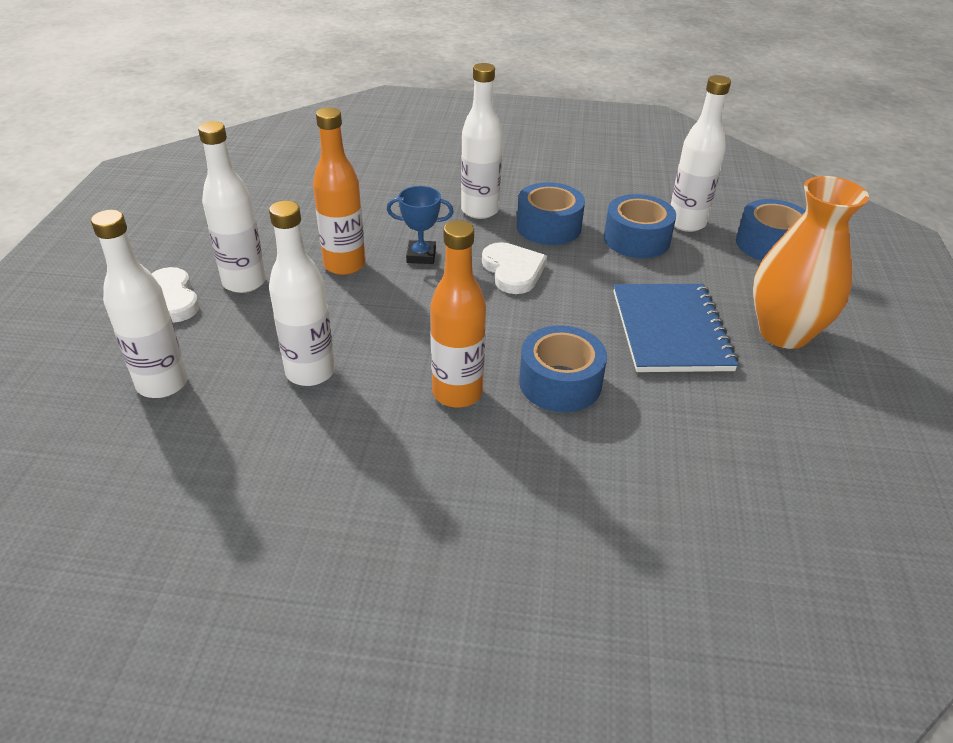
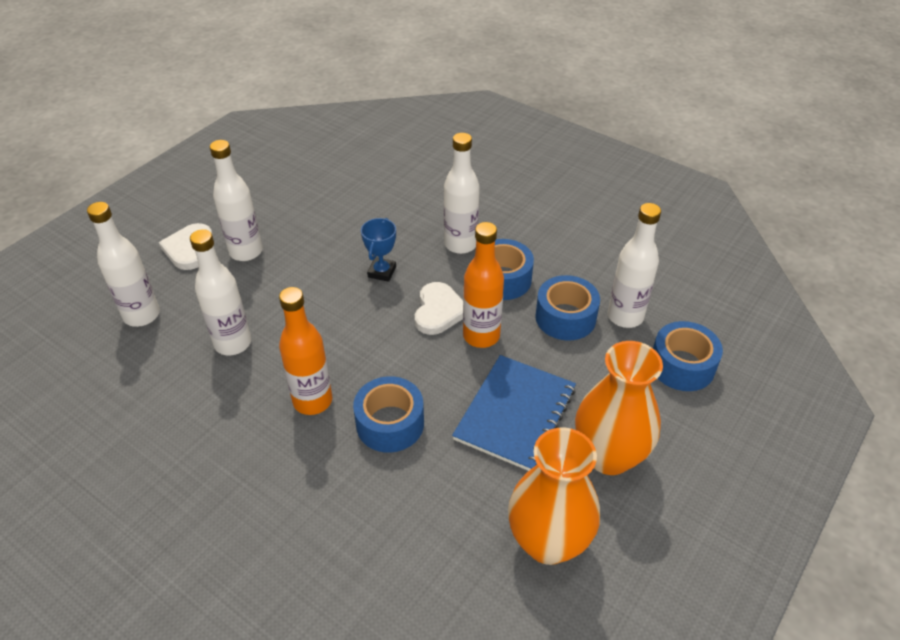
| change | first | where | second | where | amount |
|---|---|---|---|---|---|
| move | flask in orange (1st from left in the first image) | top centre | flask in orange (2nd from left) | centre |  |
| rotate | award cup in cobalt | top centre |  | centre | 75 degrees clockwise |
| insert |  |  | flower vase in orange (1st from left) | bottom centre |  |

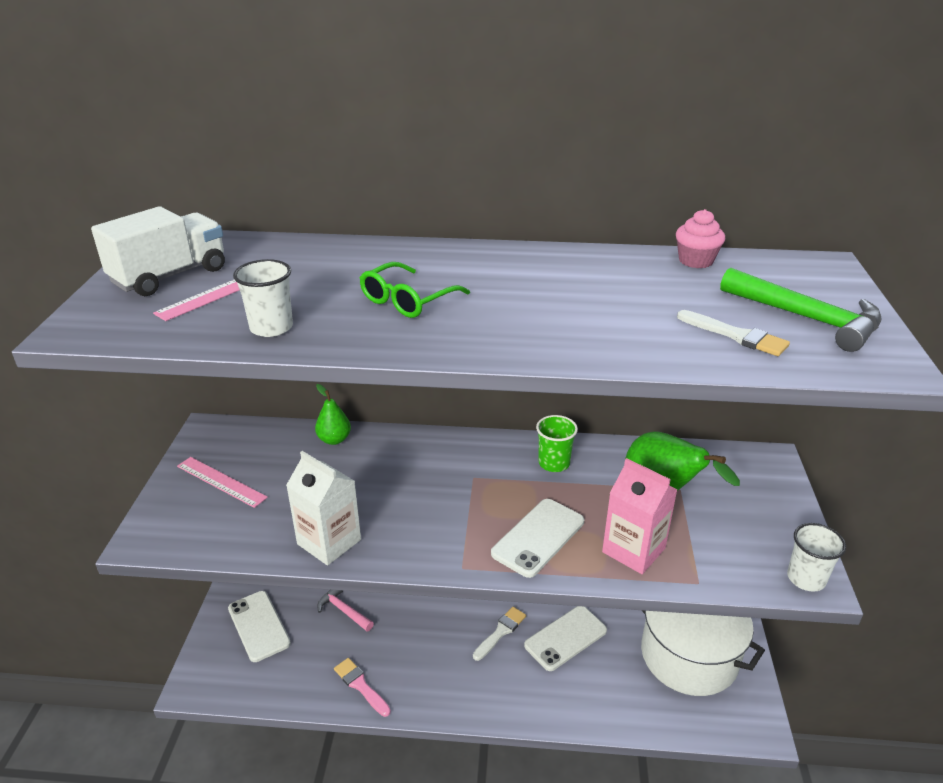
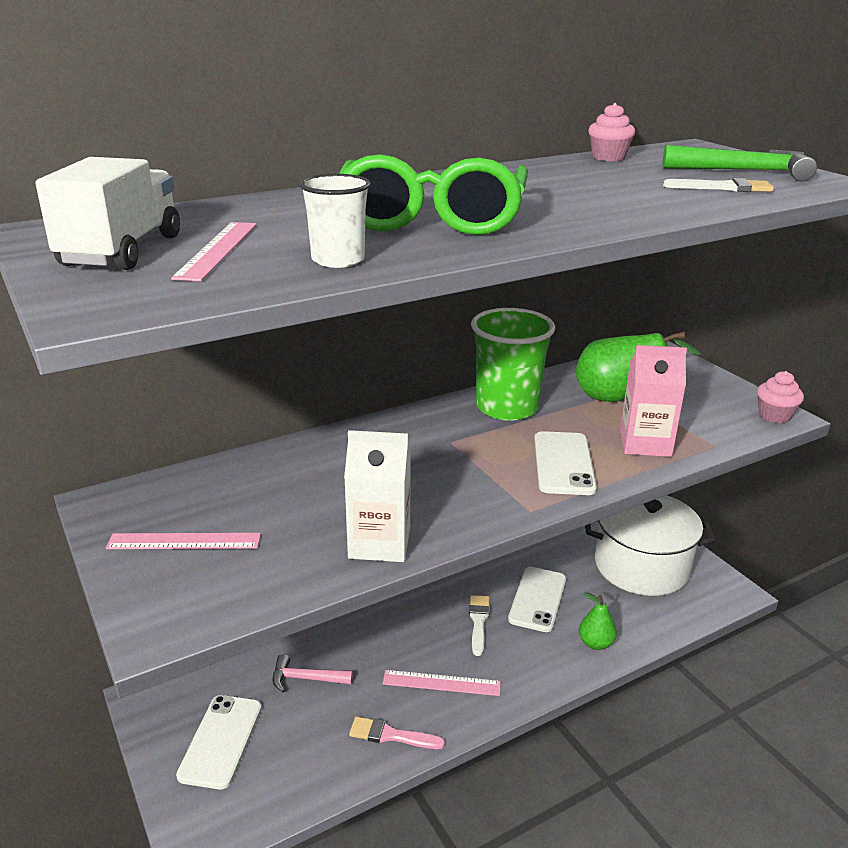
| change | first | where | second | where | amount |
|---|---|---|---|---|---|
| rotate | phone in snow-white (1st from left) | bottom left |  | bottom left | 75 degrees clockwise |
| move | pear in leaf-green (1st from left) | centre |  | bottom right |  |
| resize | eyeglasses in leaf-green | centre |  | top centre | x1.83 |
| resize | tumbler in leaf-green | centre |  | centre | x1.87 |
| replace | tumbler in snow-white (2nd from left) | bottom right | fairy cake in rosy (2nd from left) | middle right |  |
| insert |  |  | measuring stick in rosy (3rd from left) | bottom centre |  |

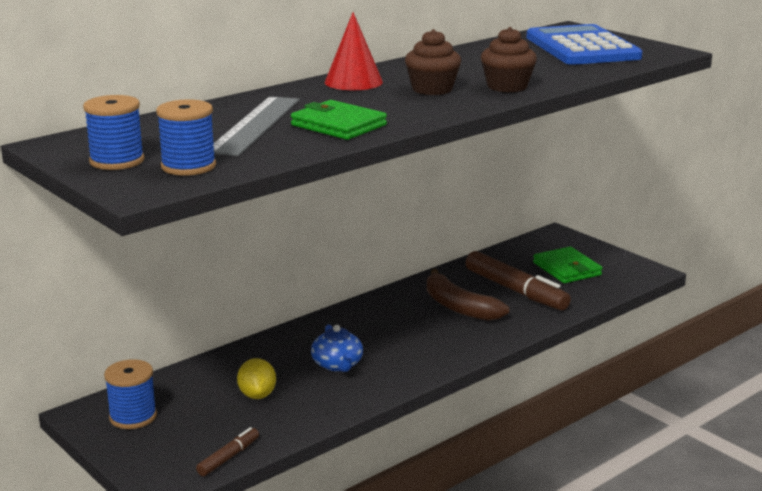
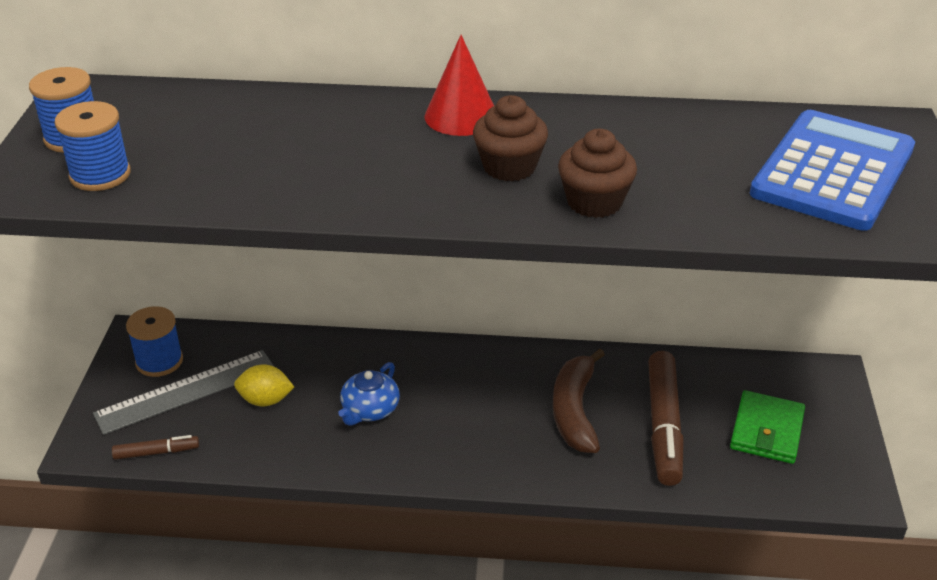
| change | first | where | second | where | amount |
|---|---|---|---|---|---|
| move | measuring stick in grey | top centre |  | bottom left |  |
| rotate | toy lemon in bright yellow | bottom centre |  | middle left | 60 degrees clockwise |
| delete | card wallet in leaf-green (1st from left) | top centre |  |  |  |

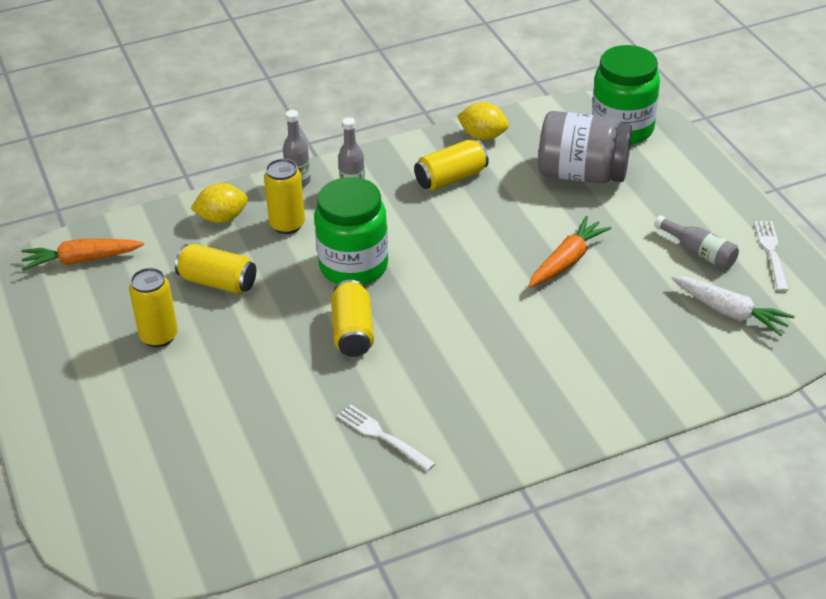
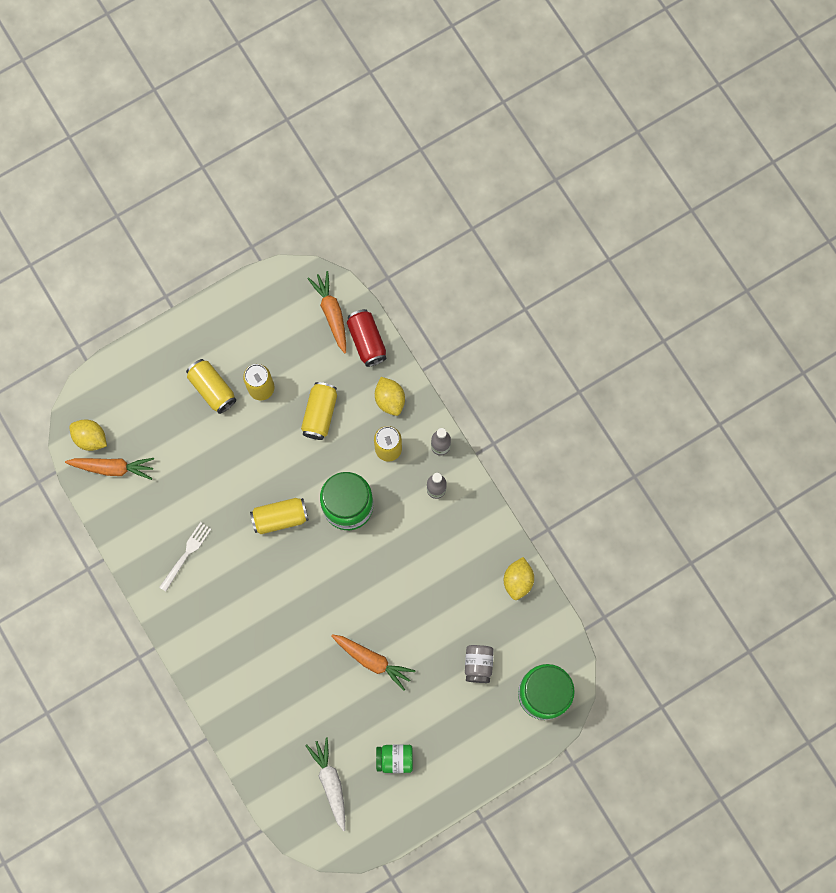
| change | first | where | second | where | amount |
|---|---|---|---|---|---|
| move | soda can in bright yellow (5th from left in the first image) | top centre | soda can in bright yellow (1st from left) | middle left |  |
| resize | jar in grey | top right |  | bottom centre | x0.52 |
| replace | flask in grey (3rd from left) | middle right | jar in leaf-green (2nd from left) | bottom centre |  |
| rotate | carrot in snow-white | middle right |  | bottom centre | 135 degrees clockwise |
| delete | dinner fork in snow-white (2nd from left) | middle right |  |  |  |
| insert |  |  | carrot in orange (1st from left) | middle left |  |
| insert |  |  | toy lemon in bright yellow (1st from left) | middle left |  |
| insert |  |  | soda can in red | centre |  |

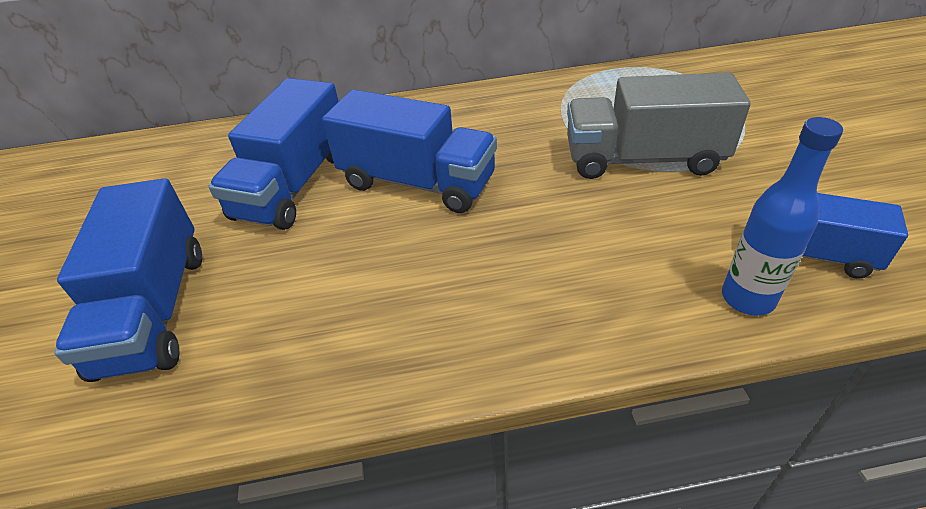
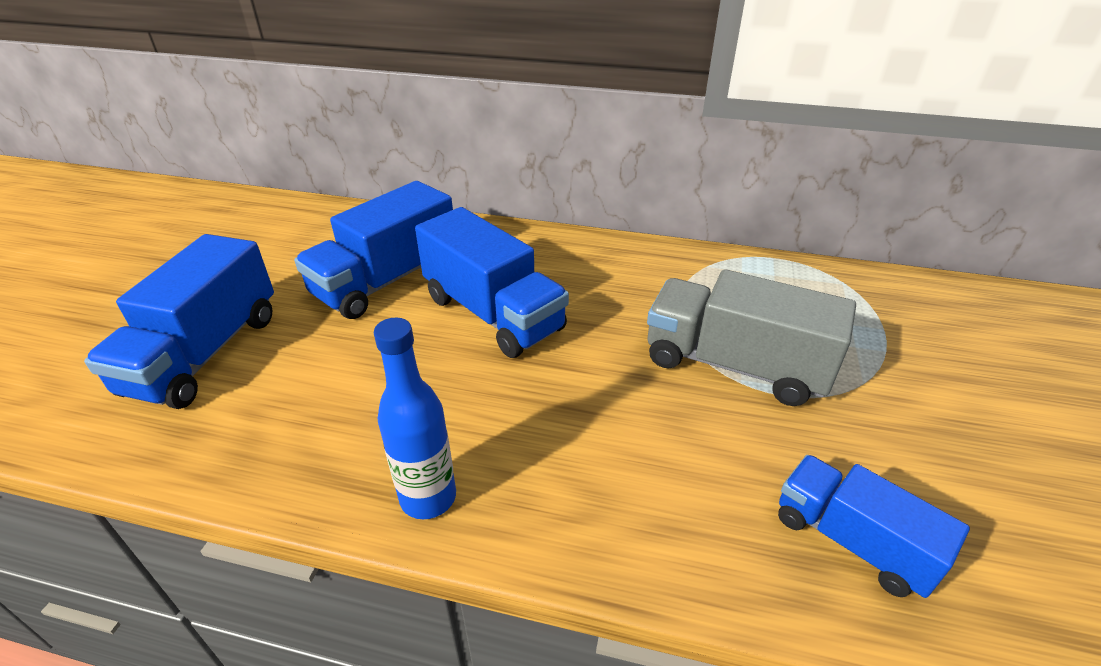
| change | first | where | second | where | amount |
|---|---|---|---|---|---|
| move | flask in cobalt | middle right |  | centre |  |

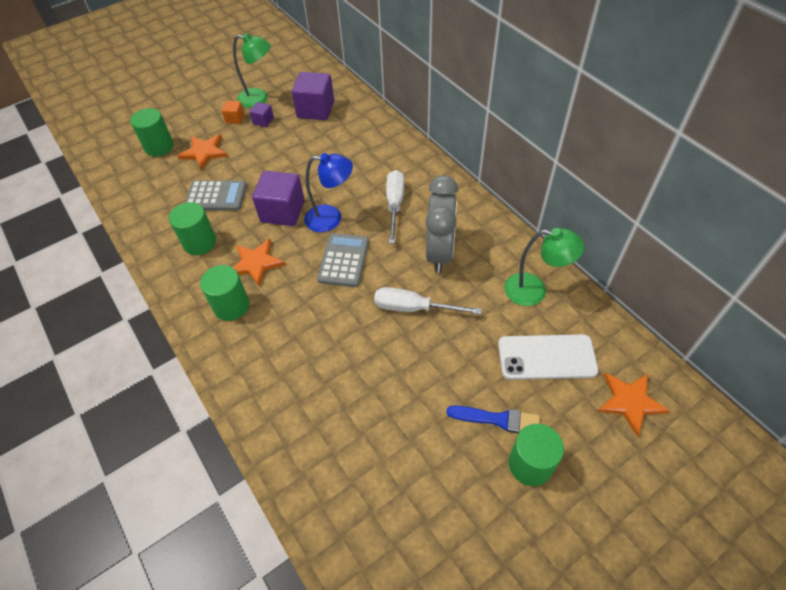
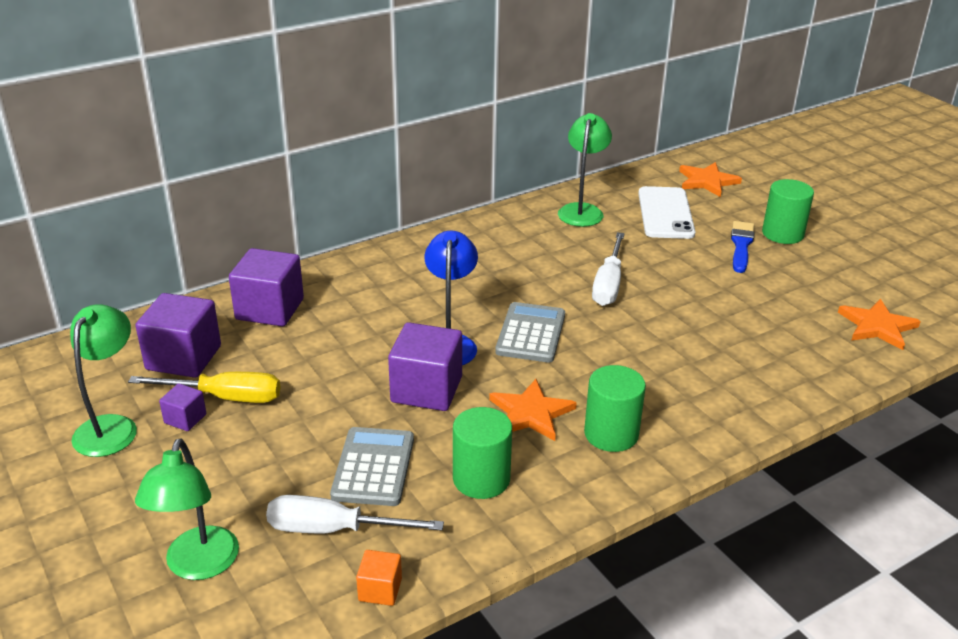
| change | first | where | second | where | amount |
|---|---|---|---|---|---|
| replace | solid cylinder in leaf-green (1st from left) | top left | reading lamp in leaf-green (2nd from left) | bottom left |  |
| move | five-pointed star in orange (1st from left in the first image) | top left | five-pointed star in orange (3rd from left) | middle right |  |
| move | cube in orange | top left |  | bottom centre |  |
| rotate | pocket calculator in grey (2nd from left) | centre |  | centre | 90 degrees clockwise |
| move | screwdriver in snow-white (1st from left) | centre |  | bottom centre |  |
| delete | clock in grey | centre |  |  |  |
| insert |  |  | screwdriver in bright yellow | middle left |  |
| insert |  |  | cube in violet (3rd from left) | middle left |  |

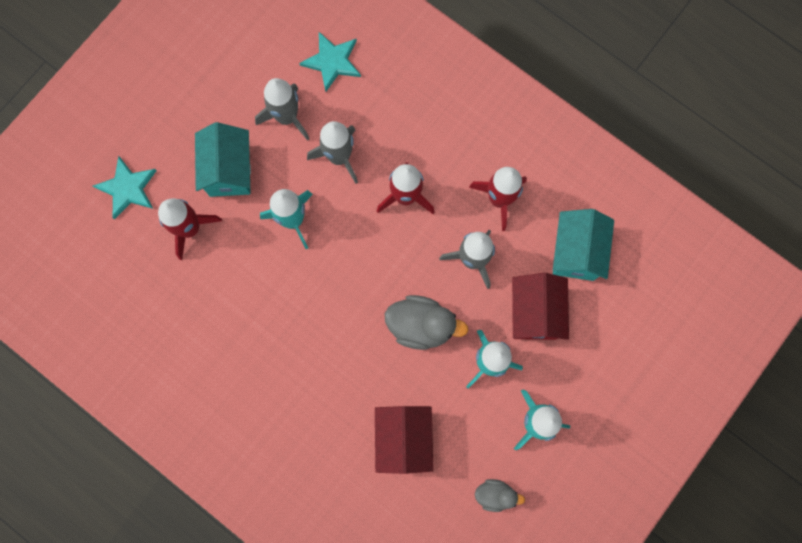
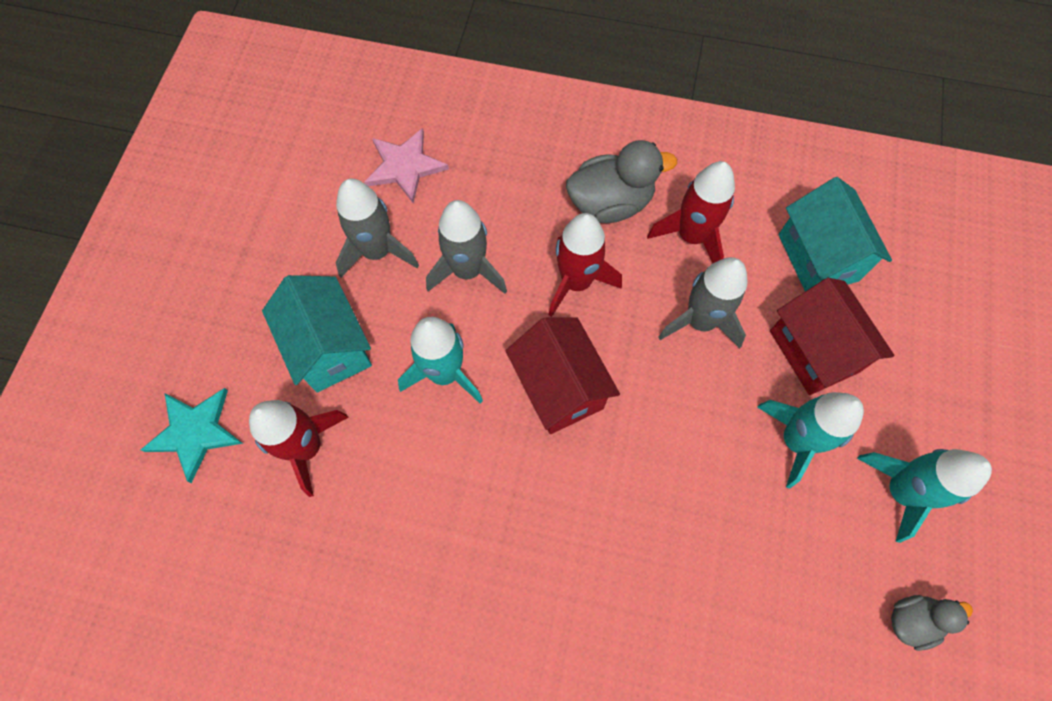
| change | first | where | second | where | amount |
|---|---|---|---|---|---|
| recolor | five-pointed star in turquoise (2nd from left) | top centre | five-pointed star in rosy | top centre |  |
| move | toy house in red (1st from left) | bottom centre |  | centre |  |
| move | duck in grey (1st from left) | centre |  | top centre |  |

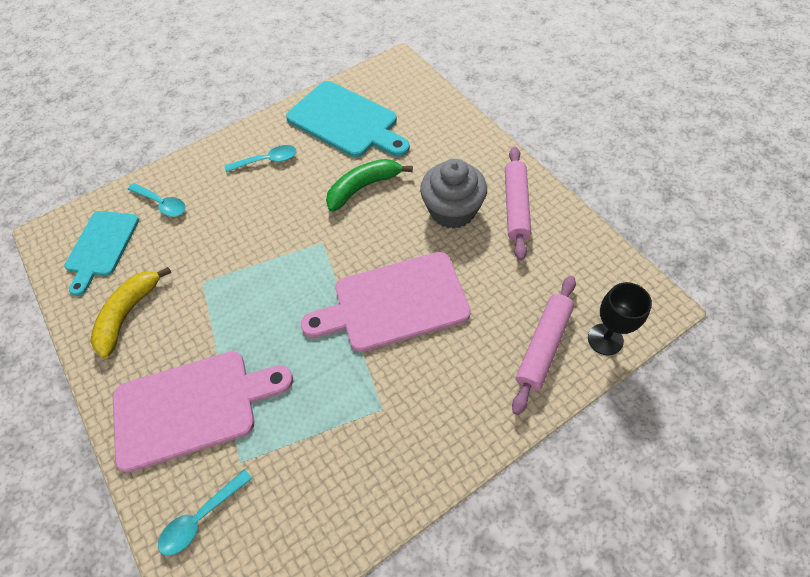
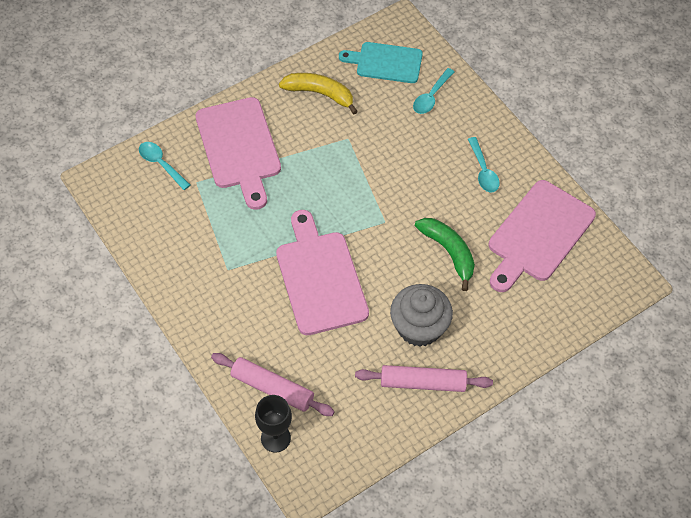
| change | first | where | second | where | amount |
|---|---|---|---|---|---|
| recolor | cutting board in turquoise (2nd from left) | top centre | cutting board in rosy (3rd from left) | middle right |  |

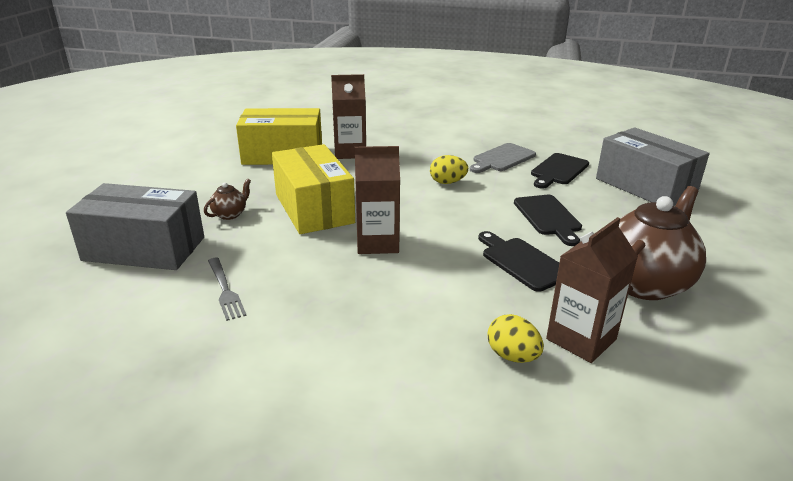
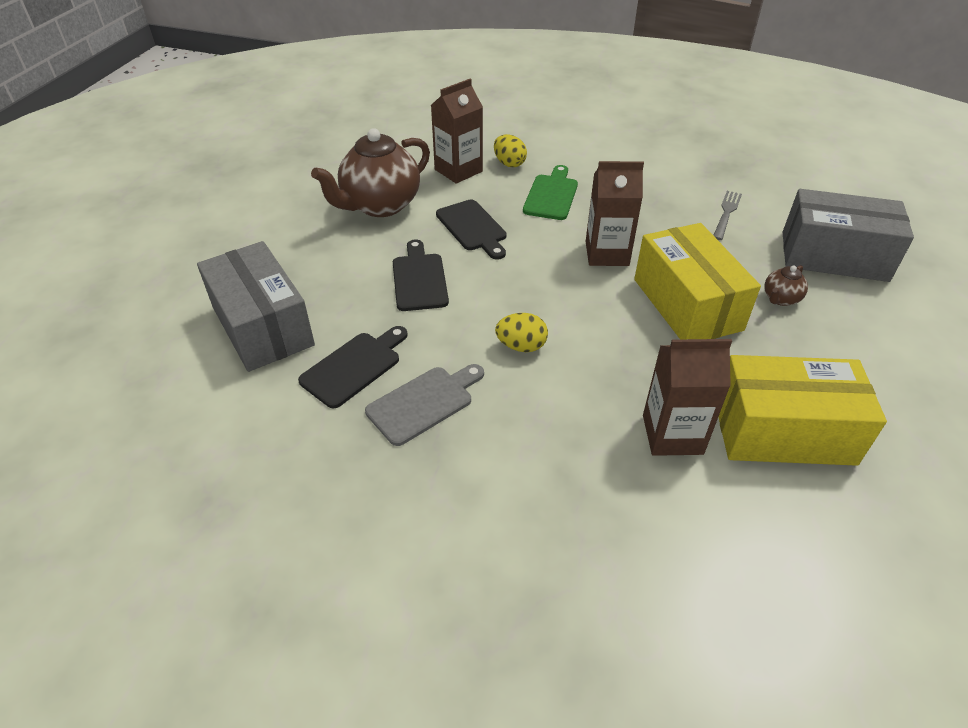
| change | first | where | second | where | amount |
|---|---|---|---|---|---|
| rotate | dinner fork in grey | middle left |  | top right | 45 degrees clockwise |
| insert |  |  | cutting board in leaf-green | top centre |  |

